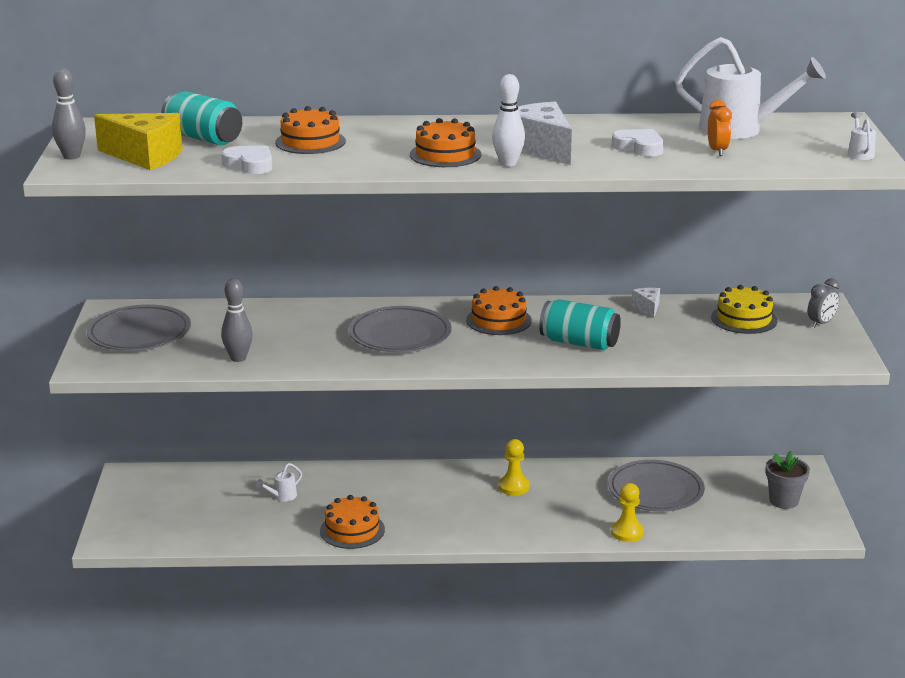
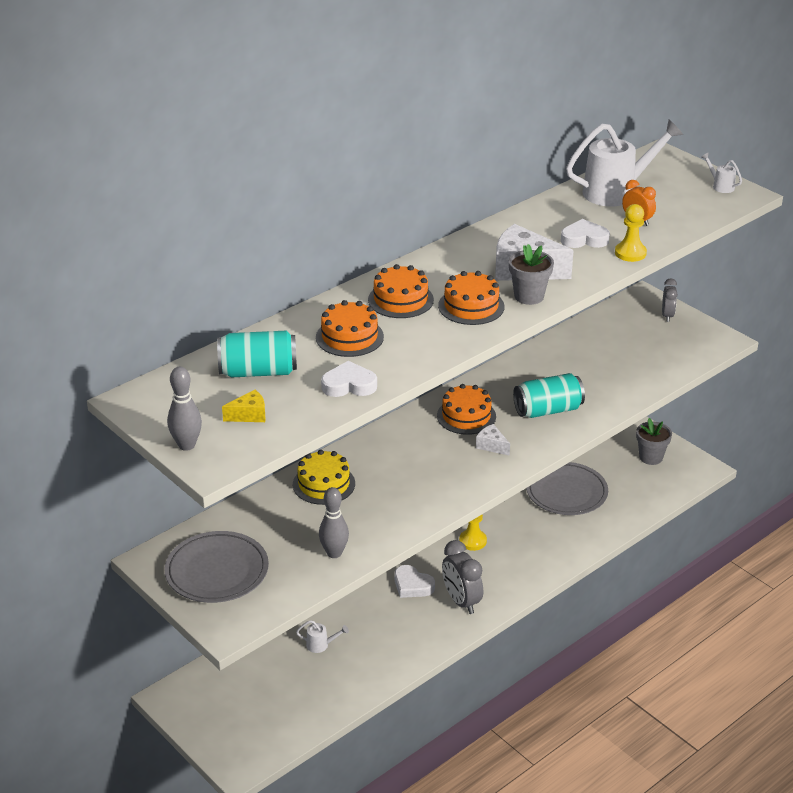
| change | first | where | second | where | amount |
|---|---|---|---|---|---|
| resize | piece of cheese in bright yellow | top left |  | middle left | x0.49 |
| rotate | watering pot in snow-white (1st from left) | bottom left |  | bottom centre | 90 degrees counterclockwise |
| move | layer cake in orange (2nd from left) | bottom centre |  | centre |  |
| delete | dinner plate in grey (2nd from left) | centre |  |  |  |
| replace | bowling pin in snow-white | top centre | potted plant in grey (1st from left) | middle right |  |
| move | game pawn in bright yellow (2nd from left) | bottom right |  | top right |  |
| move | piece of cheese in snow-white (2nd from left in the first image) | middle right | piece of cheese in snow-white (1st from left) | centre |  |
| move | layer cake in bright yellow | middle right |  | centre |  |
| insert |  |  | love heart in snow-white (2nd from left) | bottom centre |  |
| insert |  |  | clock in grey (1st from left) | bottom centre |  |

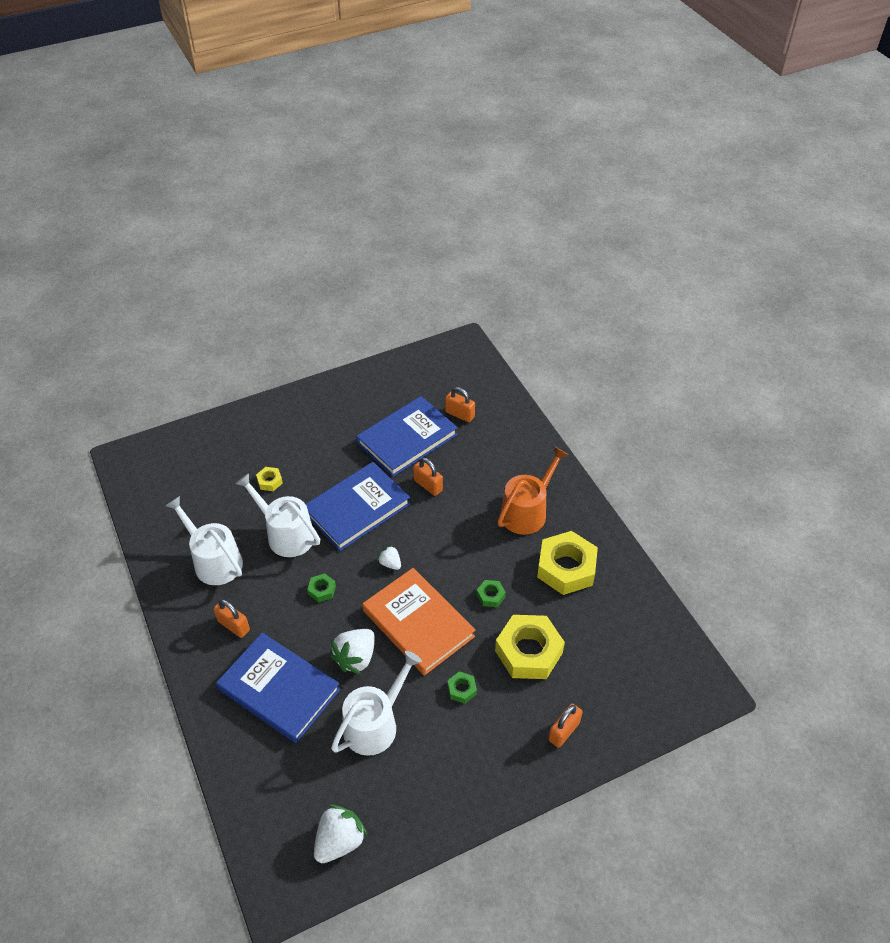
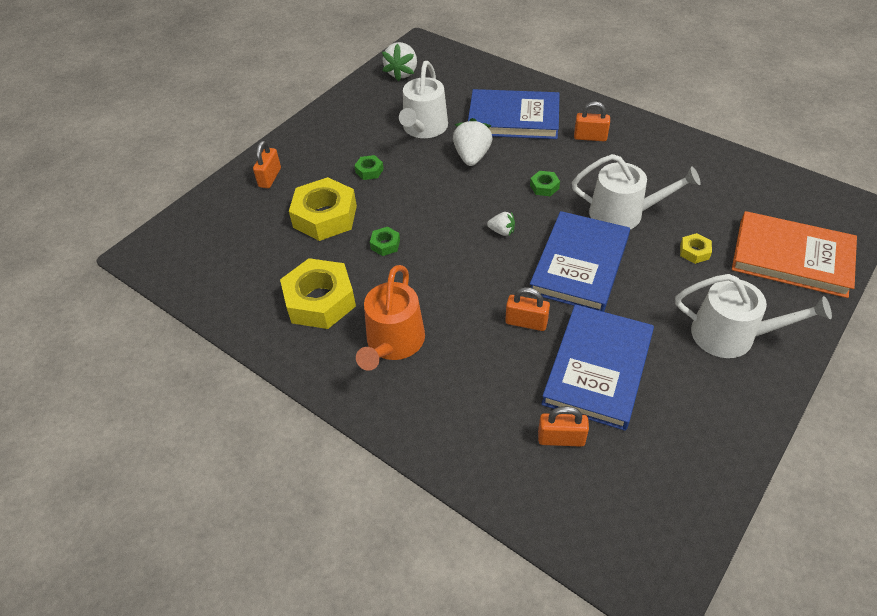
| change | first | where | second | where | amount |
|---|---|---|---|---|---|
| move | watering pot in snow-white (1st from left in the first image) | middle left | watering pot in snow-white (3rd from left) | middle right |  |
| move | book in orange | centre |  | middle right |  |

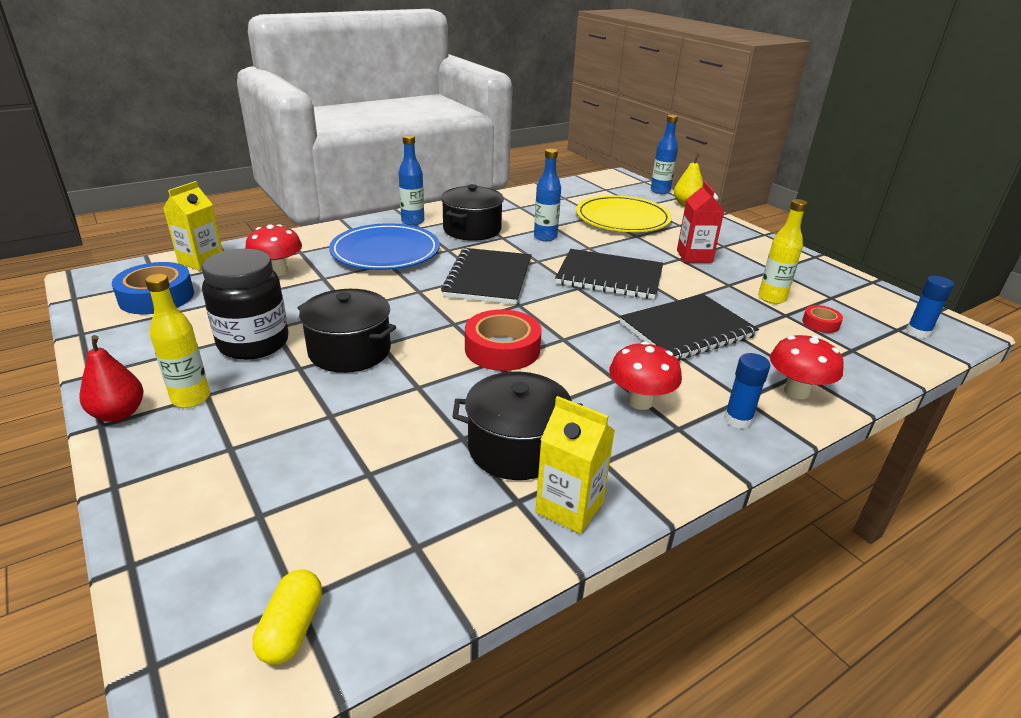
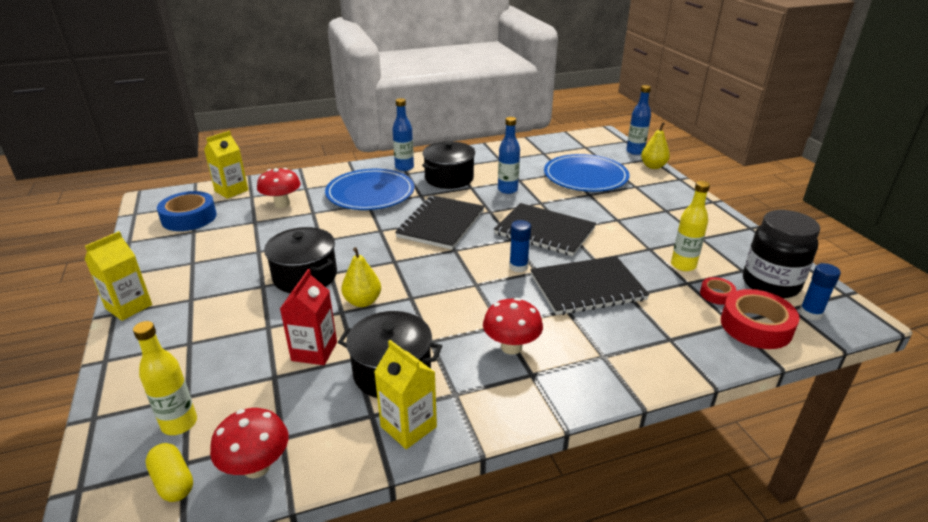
| change | first | where | second | where | amount |
|---|---|---|---|---|---|
| replace | pear in red | middle left | milk carton in bright yellow (1st from left) | middle left |  |
| move | flask in bright yellow (1st from left) | middle left |  | bottom left |  |
| move | jar in ebony | middle left |  | middle right |  |
| rotate | pill in bright yellow | bottom left |  | bottom left | 60 degrees counterclockwise |
| move | sticky tape in red (1st from left in the first image) | centre | sticky tape in red (2nd from left) | middle right |  |
| recolor | dinner plate in bright yellow | top centre | dinner plate in cobalt (2nd from left) | top centre |  |
| move | milk carton in red | top right |  | middle left |  |
| move | stick of glue in cobalt (1st from left) | middle right |  | centre |  |
| move | mushroom in red (3rd from left in the first image) | middle right | mushroom in red (1st from left) | bottom left |  |
| insert |  |  | pear in bright yellow (1st from left) | centre |  |

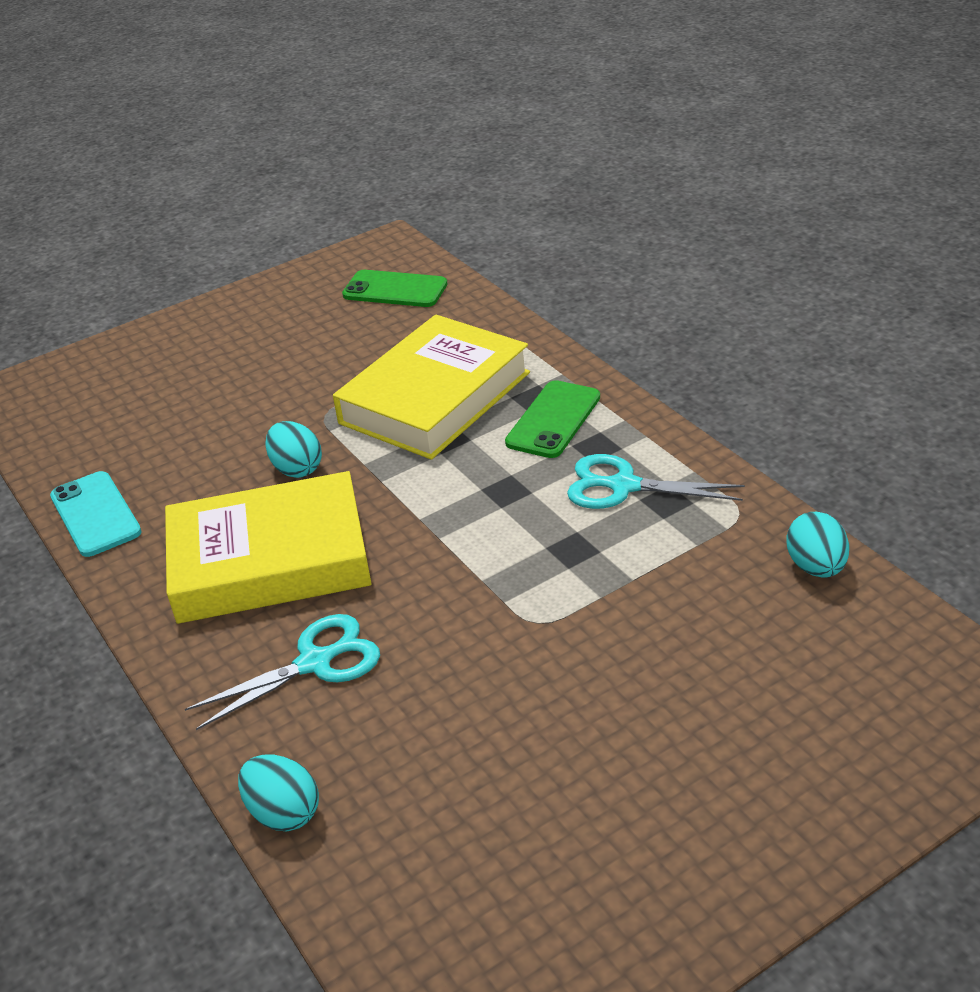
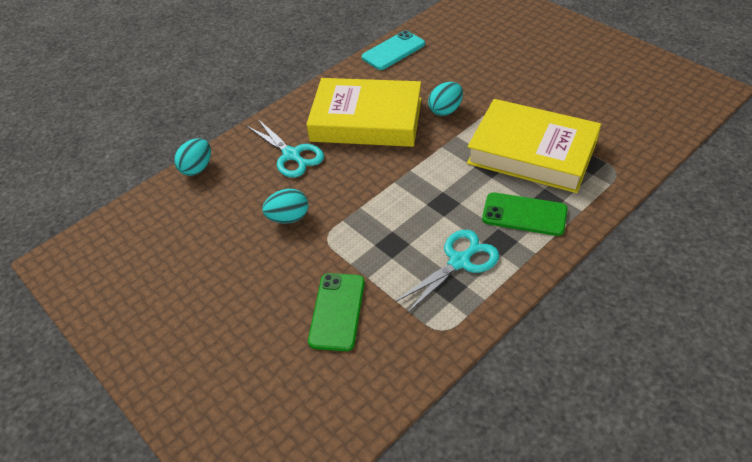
| change | first | where | second | where | amount |
|---|---|---|---|---|---|
| rotate | book in bright yellow (1st from left) | middle left |  | top centre | 60 degrees counterclockwise |
| move | phone in leaf-green (1st from left) | top centre |  | bottom centre |  |
| rotate | pair of scissors in turquoise (2nd from left) | middle right |  | centre | 45 degrees clockwise |
| move | toy egg in turquoise (3rd from left in the first image) | middle right | toy egg in turquoise (2nd from left) | centre |  |

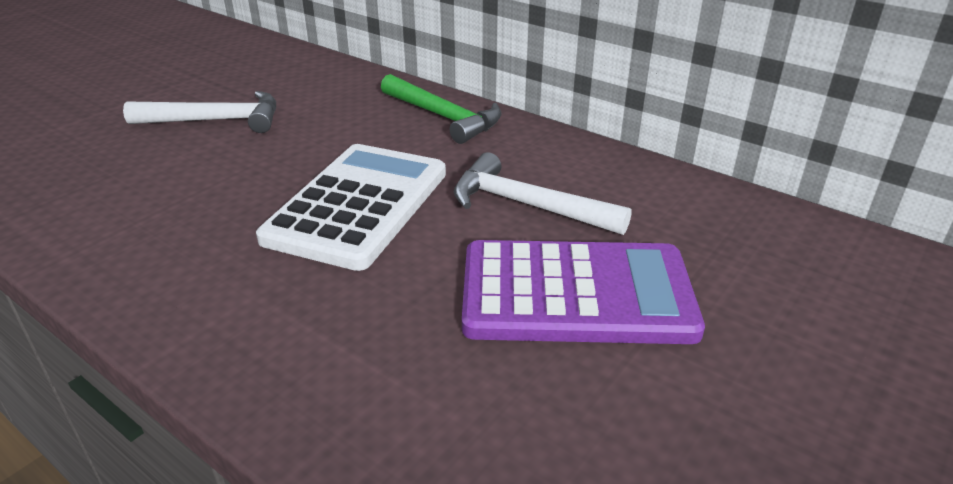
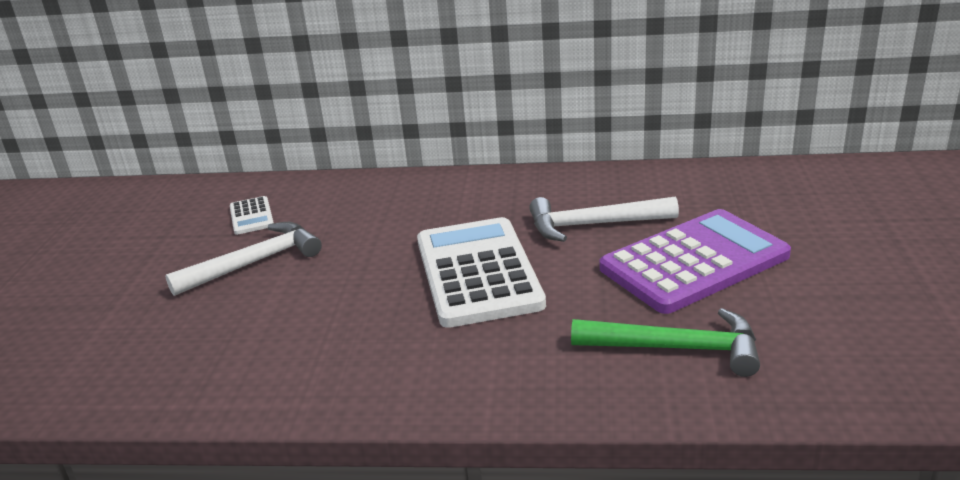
| change | first | where | second | where | amount |
|---|---|---|---|---|---|
| move | hammer in leaf-green | top centre |  | bottom right |  |
| insert |  |  | pocket calculator in snow-white (1st from left) | middle left |  |

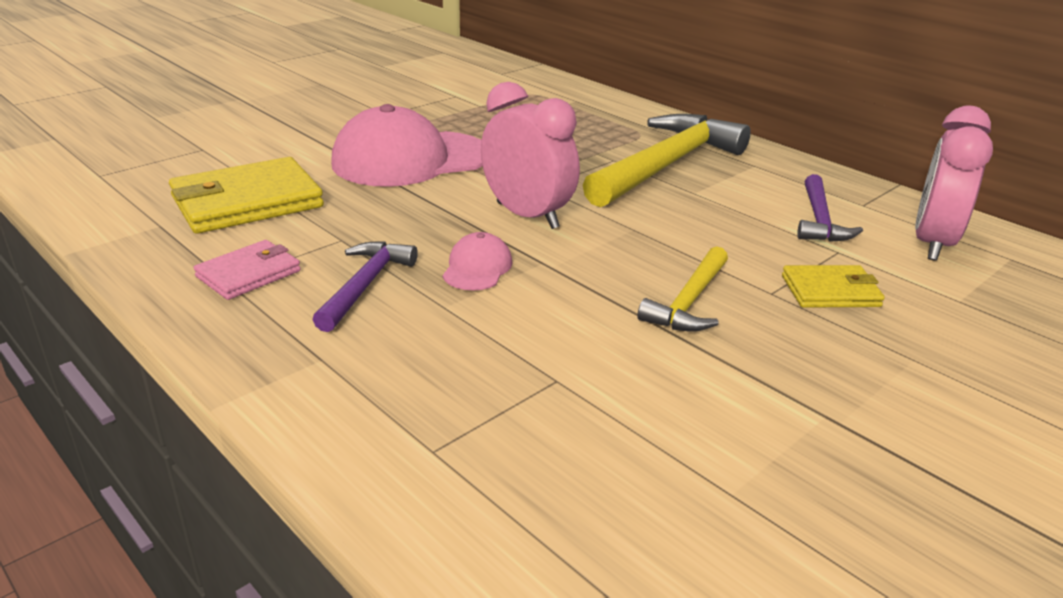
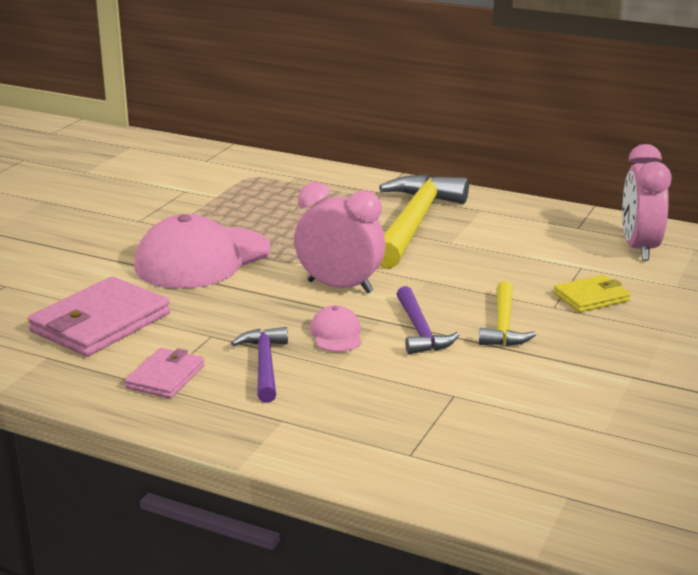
| change | first | where | second | where | amount |
|---|---|---|---|---|---|
| recolor | card wallet in bright yellow (1st from left) | top left | card wallet in rosy (1st from left) | middle left |  |
| move | hammer in violet (2nd from left) | middle right |  | centre |  |

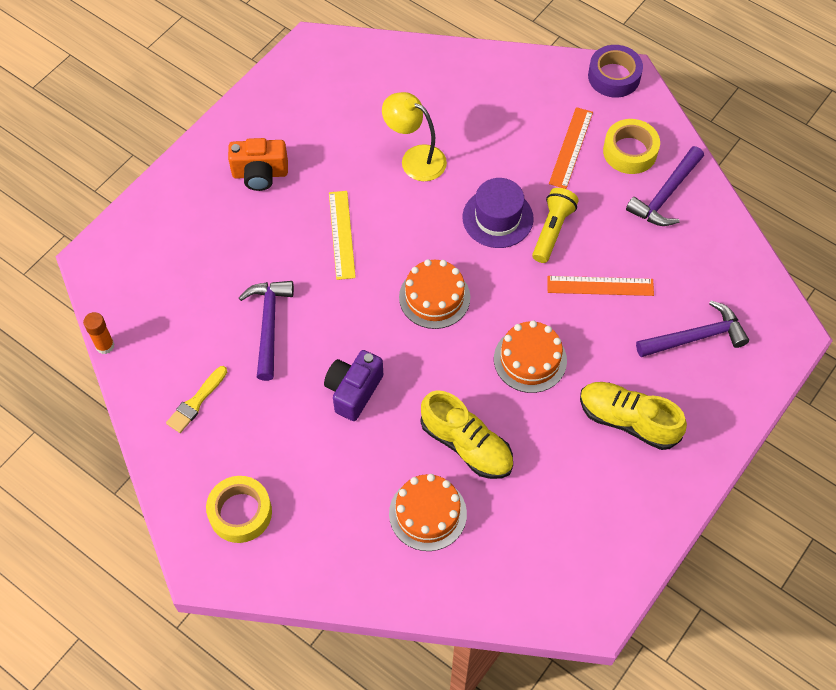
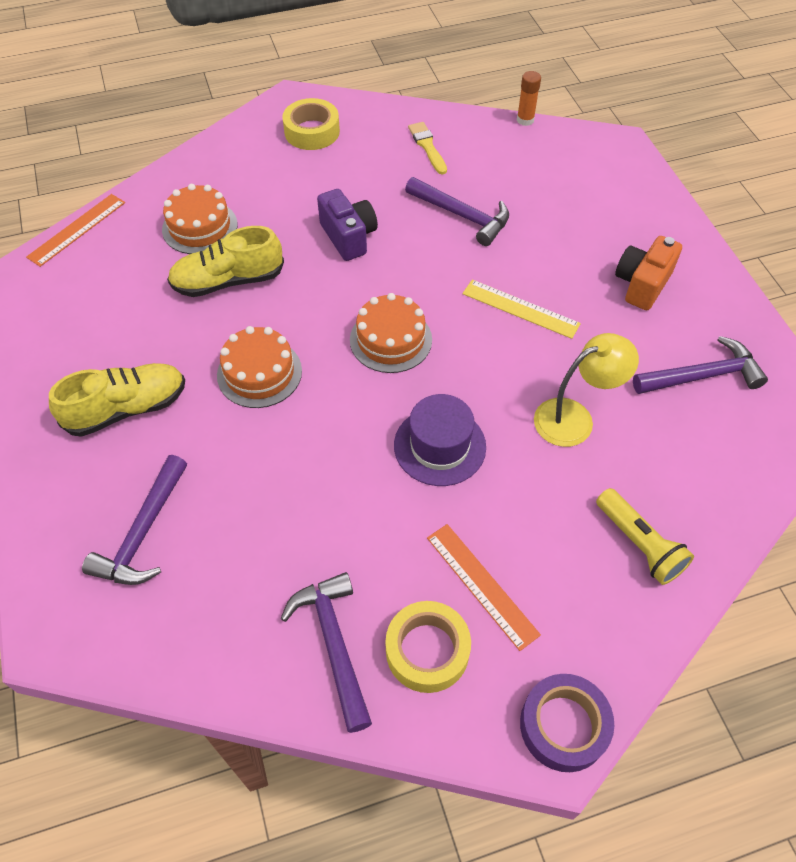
| change | first | where | second | where | amount |
|---|---|---|---|---|---|
| move | flashlight in bright yellow | top centre |  | middle right |  |
| move | measuring stick in orange (2nd from left in the first image) | middle right | measuring stick in orange (1st from left) | top left |  |
| insert |  |  | hammer in violet (4th from left) | middle right |  |

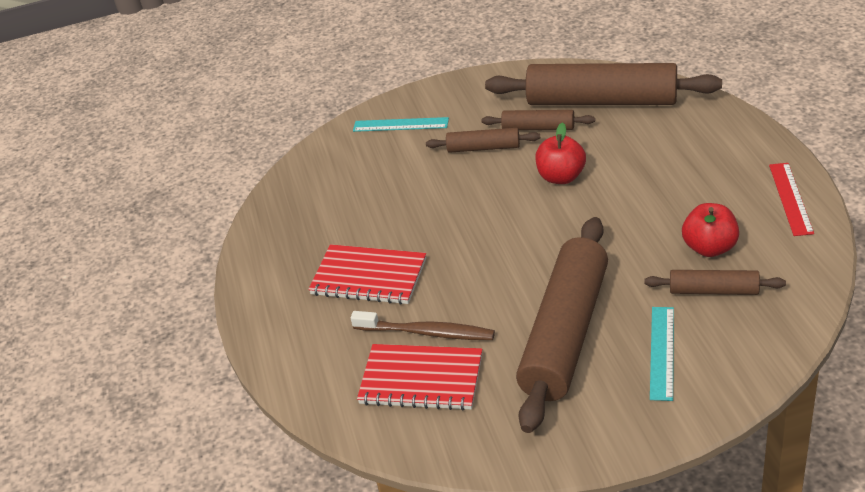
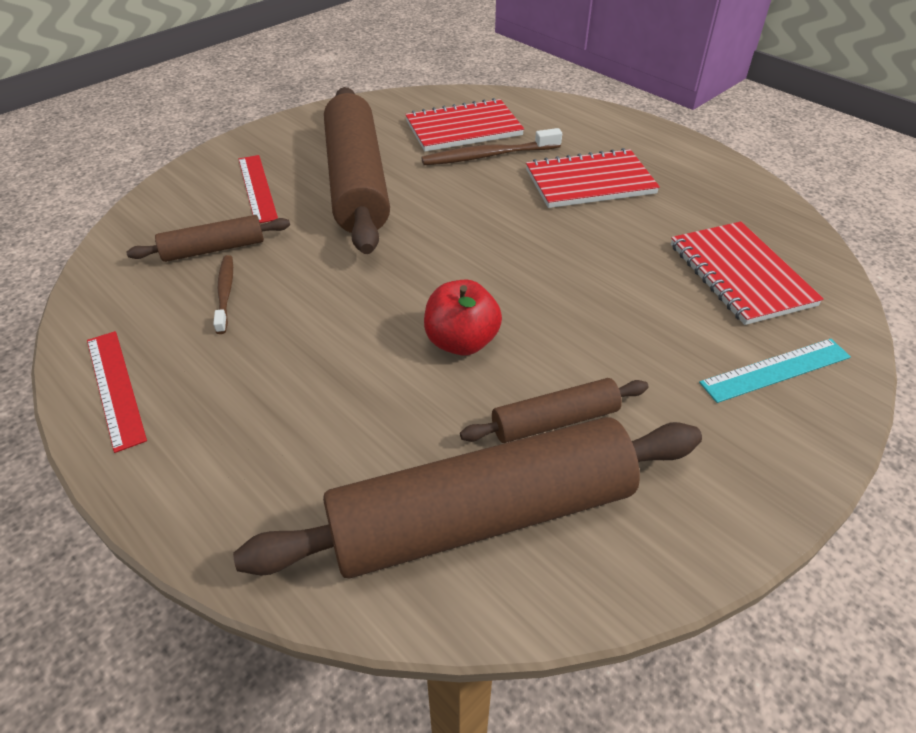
| change | first | where | second | where | amount |
|---|---|---|---|---|---|
| delete | dough roller in brown (1st from left) | top centre |  |  |  |
| recolor | measuring stick in turquoise (2nd from left) | bottom right | measuring stick in red (2nd from left) | top left |  |
| replace | toy apple in red (2nd from left) | middle right | dental brush in brown (1st from left) | middle left |  |
| insert |  |  | exercise book in red (3rd from left) | middle right |  |

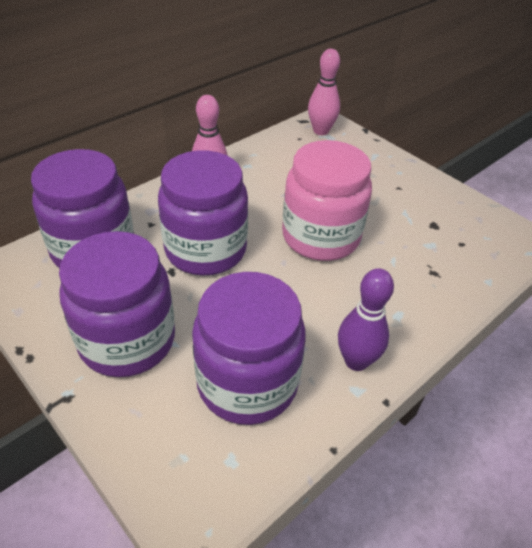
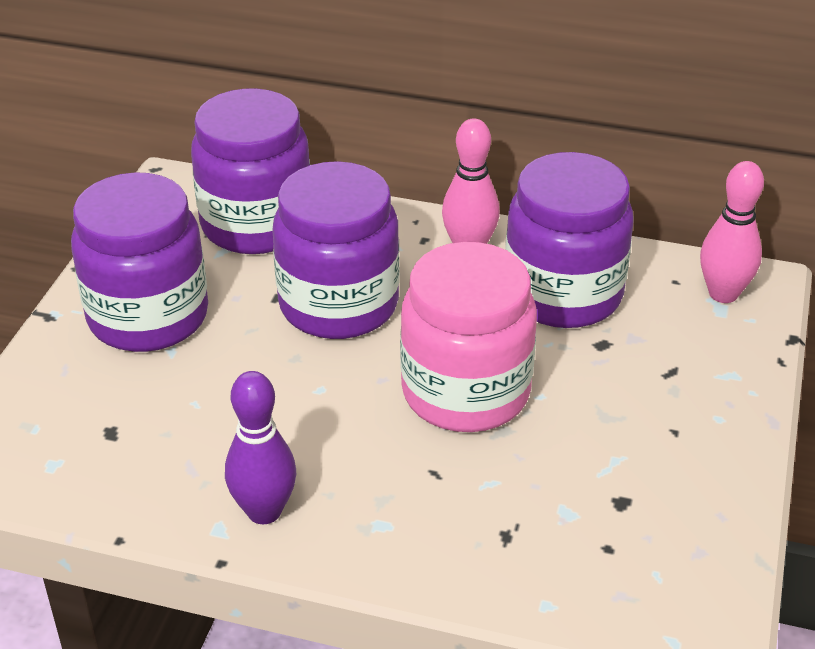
| change | first | where | second | where | amount |
|---|---|---|---|---|---|
| move | jar in violet (4th from left) | centre |  | middle right |  |

